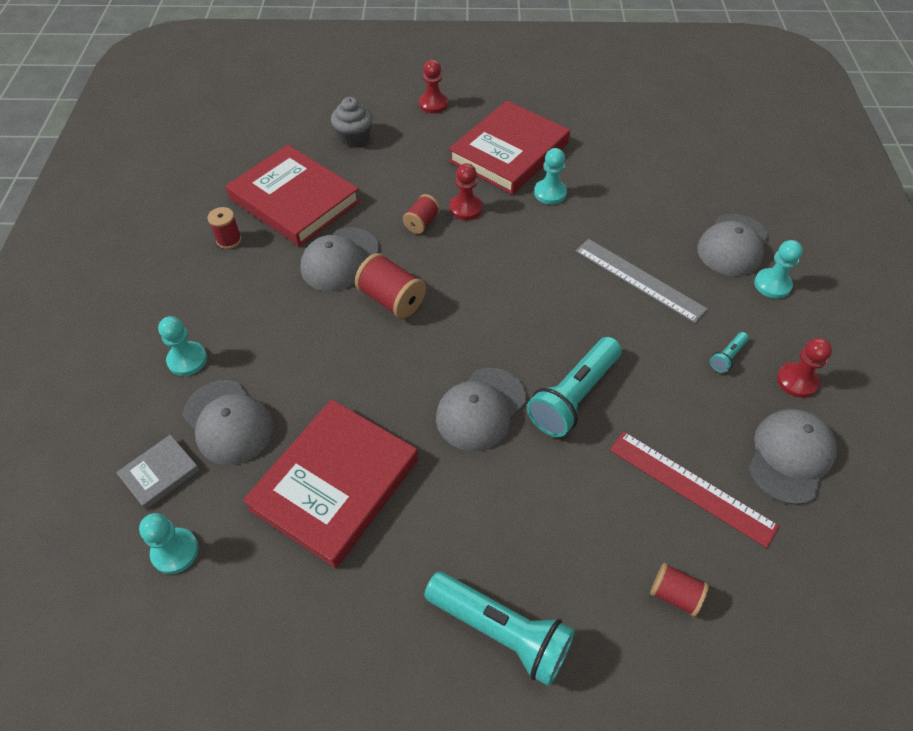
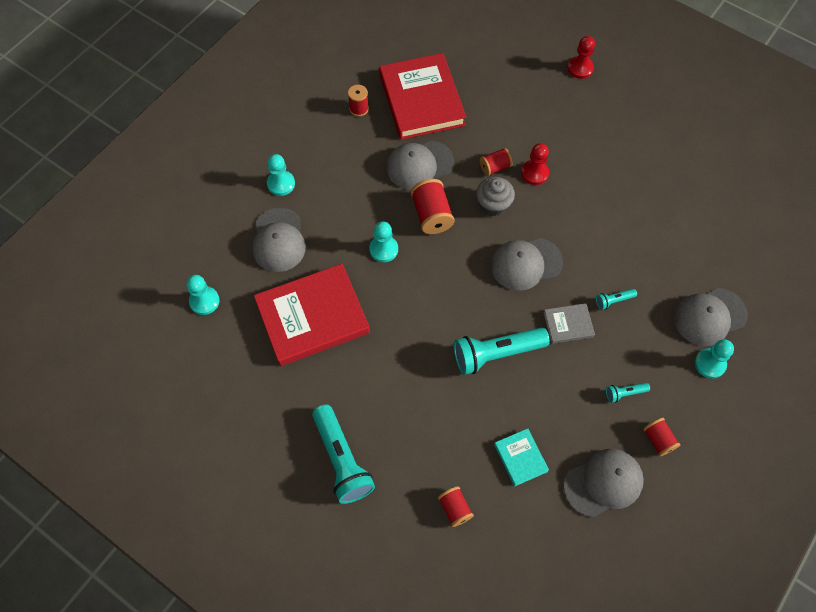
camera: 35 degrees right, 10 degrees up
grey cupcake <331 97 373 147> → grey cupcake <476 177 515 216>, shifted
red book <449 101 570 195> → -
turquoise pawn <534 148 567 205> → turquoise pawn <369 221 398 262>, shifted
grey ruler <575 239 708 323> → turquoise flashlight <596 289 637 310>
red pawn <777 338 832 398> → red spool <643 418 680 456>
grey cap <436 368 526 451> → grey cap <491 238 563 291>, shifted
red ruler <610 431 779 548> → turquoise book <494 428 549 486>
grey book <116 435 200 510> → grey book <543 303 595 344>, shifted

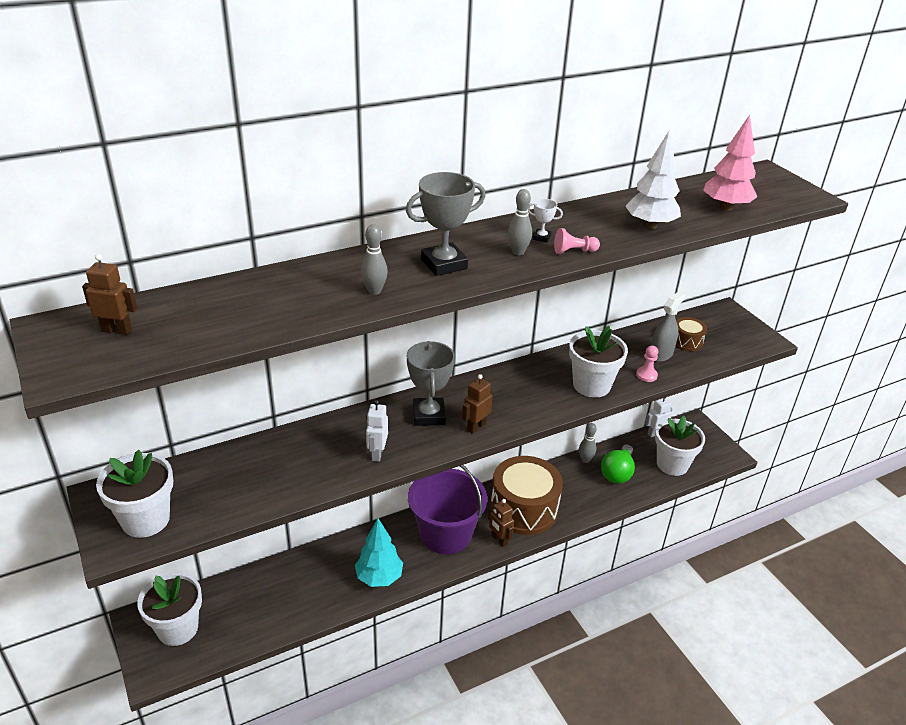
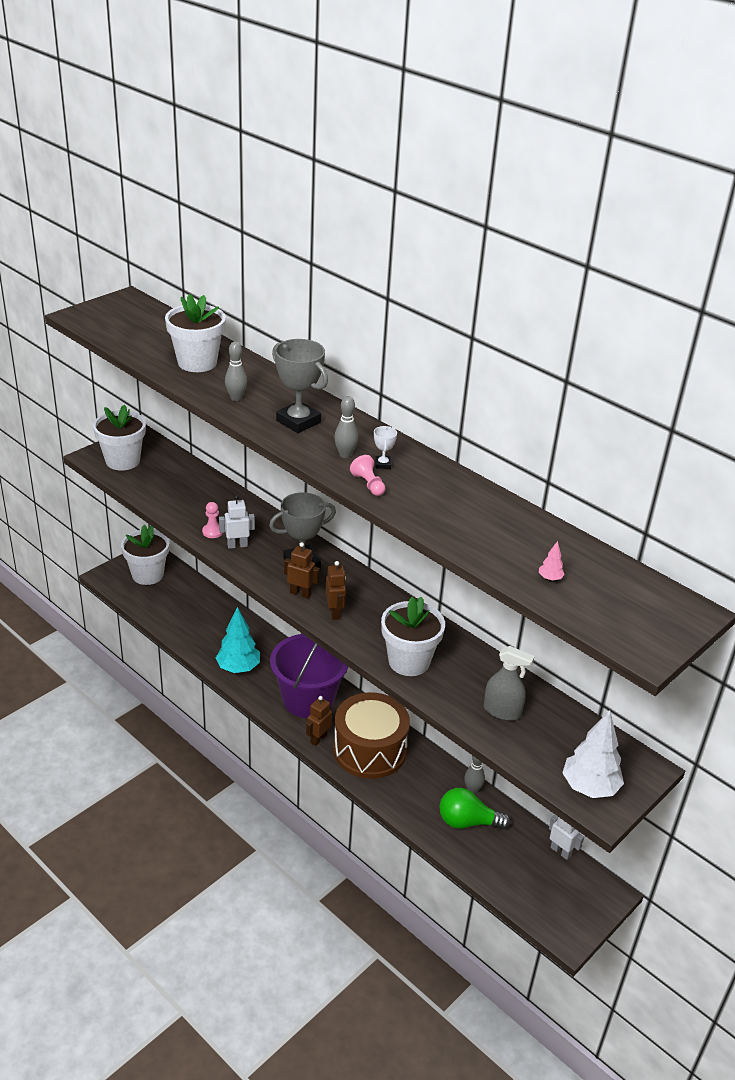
camera: 70 degrees right, 0 degrees up
pink tree <703 115 757 211> → pink tree <539 541 565 581>, x0.40
white tree <625 130 681 229> → white tree <563 710 624 798>, shifted
brown robot <82 254 137 335> → brown robot <325 561 346 620>, shifted
brown drum <675 317 707 351> → -
pink pawn <636 345 658 382> → pink pawn <202 502 223 538>, shifted
white flower pot <655 416 705 476> → white flower pot <165 294 226 372>, shifted

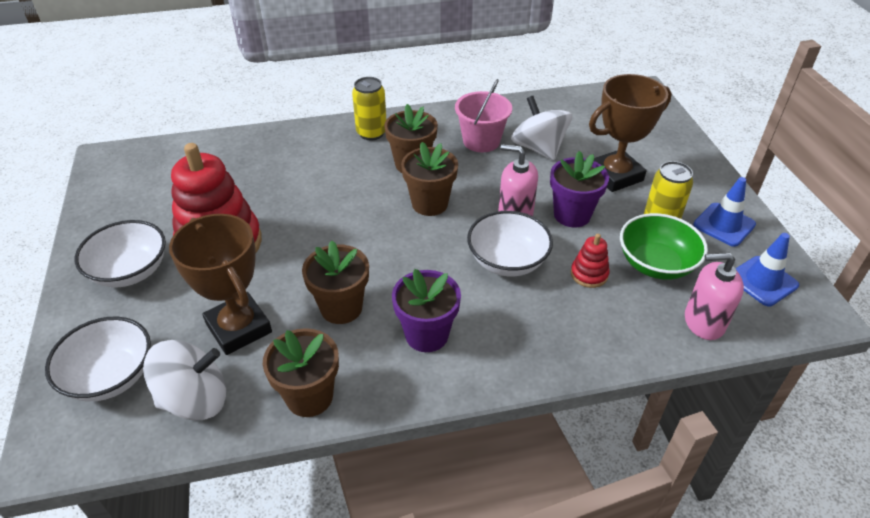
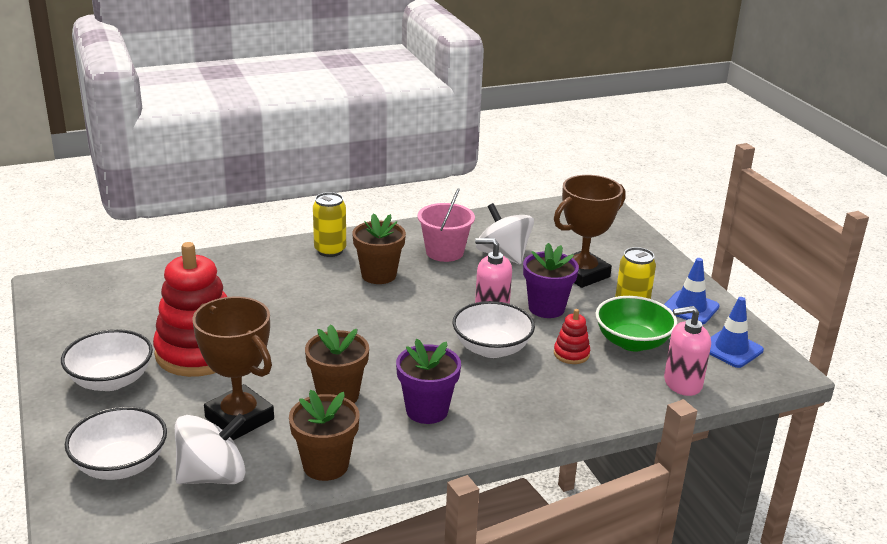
camera: 10 degrees left, 15 degrees down
brown flower pot <401 142 458 216> → -

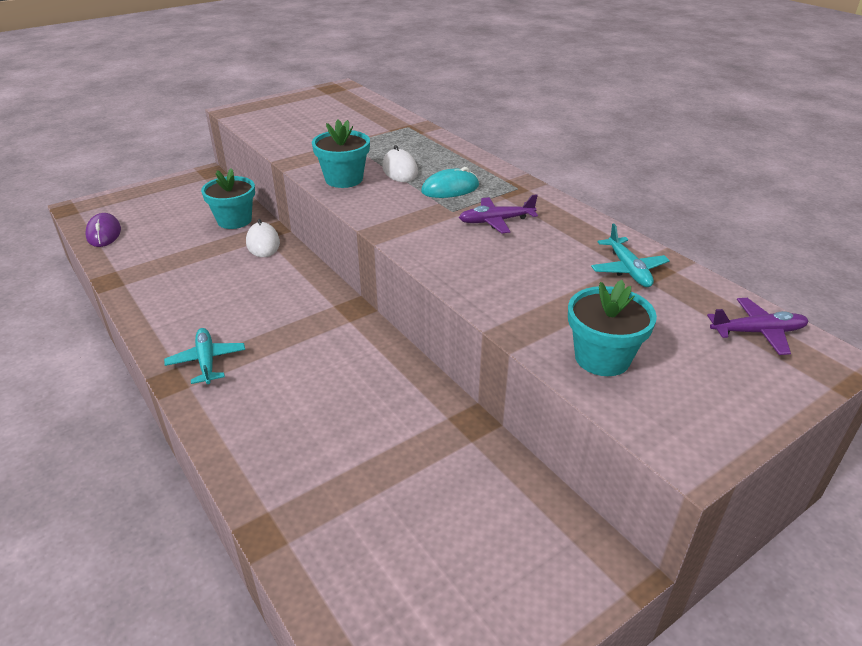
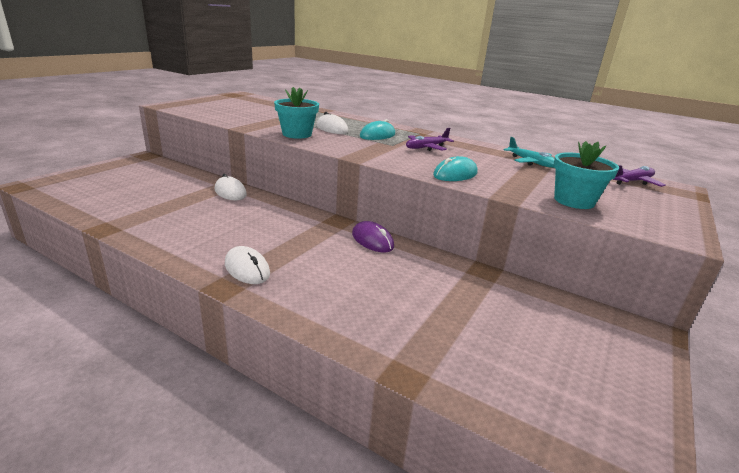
camera: 25 degrees left, 10 degrees down
turquoise flower pot <201 168 255 229> → -
purple mouse <85 213 121 247> → purple mouse <352 221 394 253>, shifted
turquoise plane <164 328 245 384> → white mouse <225 246 270 284>
- → turquoise mouse <433 156 477 181>

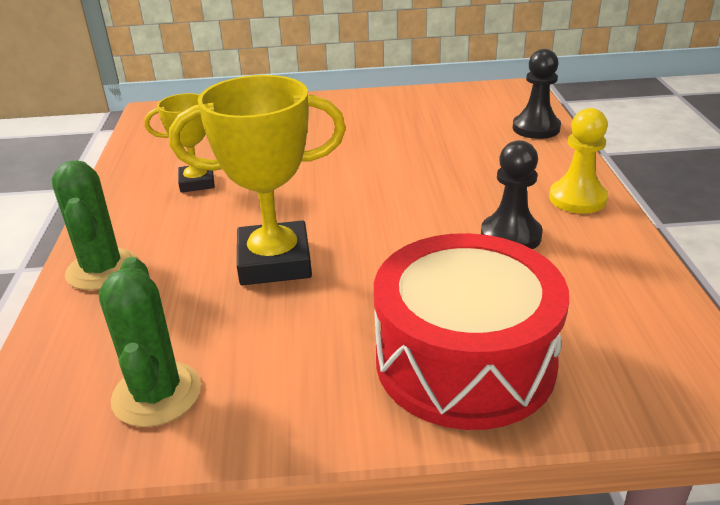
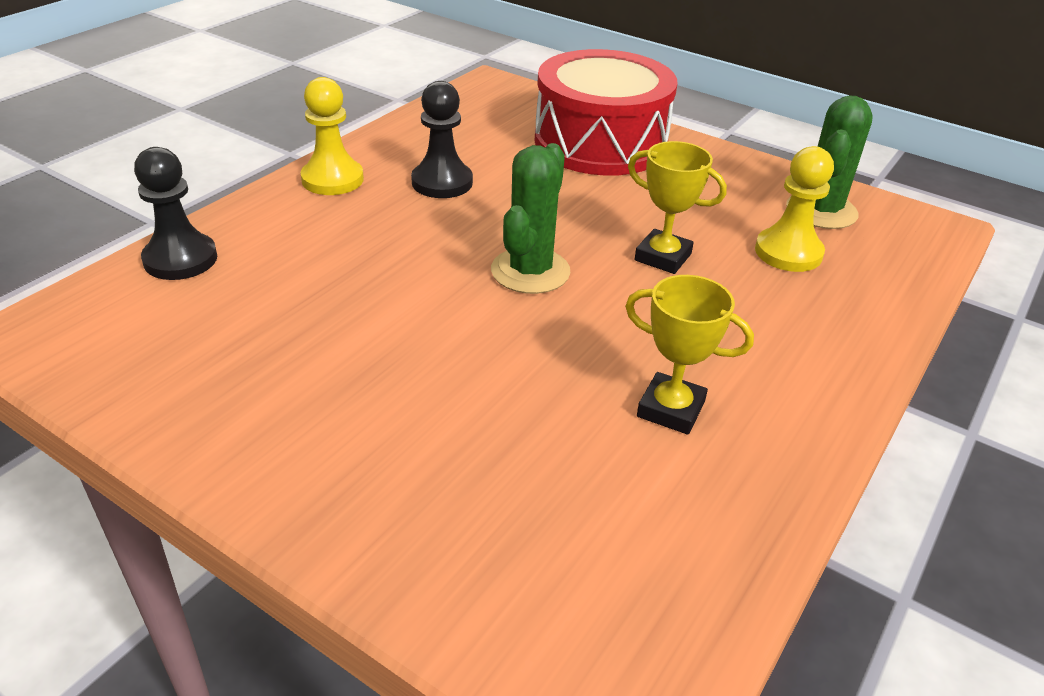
camera: 145 degrees left, 5 degrees up
yellow trophy <169 75 346 285> → yellow trophy <628 141 727 274>, x0.58
green cactus <52 161 137 290> → green cactus <491 143 571 294>, shifted
- → yellow pawn <755 146 834 272>

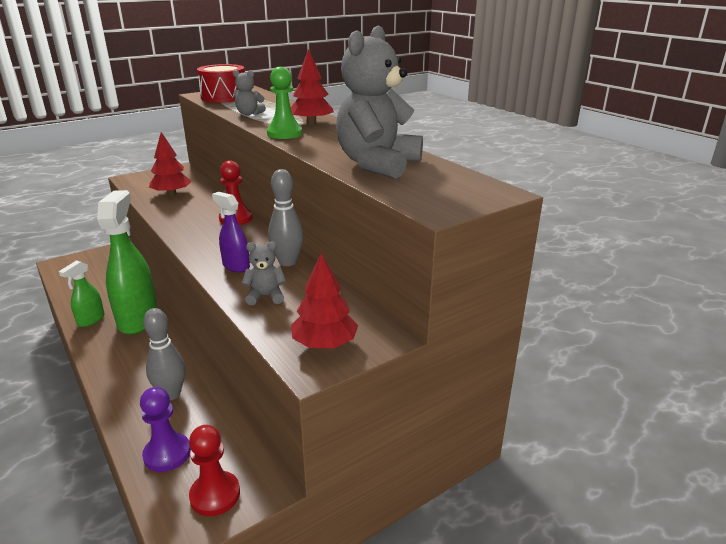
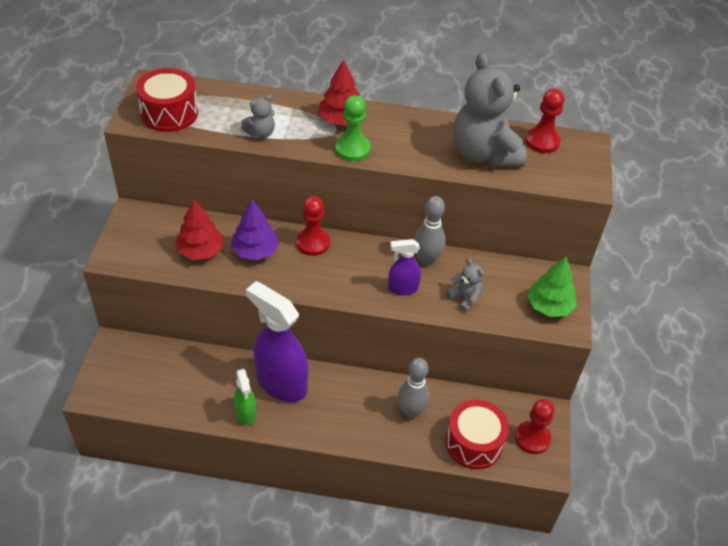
camera: 50 degrees left, 20 degrees up
green spray bottle <97 190 158 335> → purple spray bottle <246 281 308 402>
grey teddy bear <242 242 286 305> → grey teddy bear <446 258 484 312>, 105 degrees clockwise
red tree <291 253 358 348> → green tree <527 257 577 317>
purple pawn <140 387 191 472> → red drum <445 400 509 469>
- → red pawn <525 88 564 153>
- → purple tree <231 200 279 260>

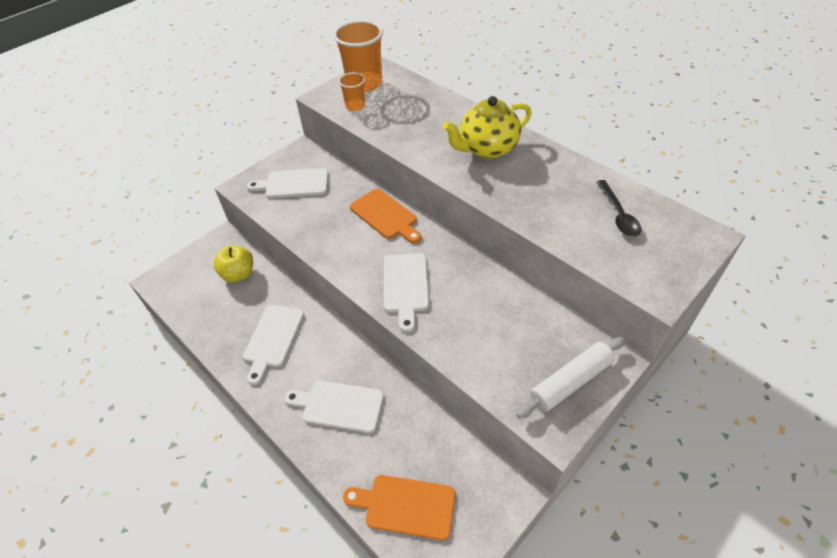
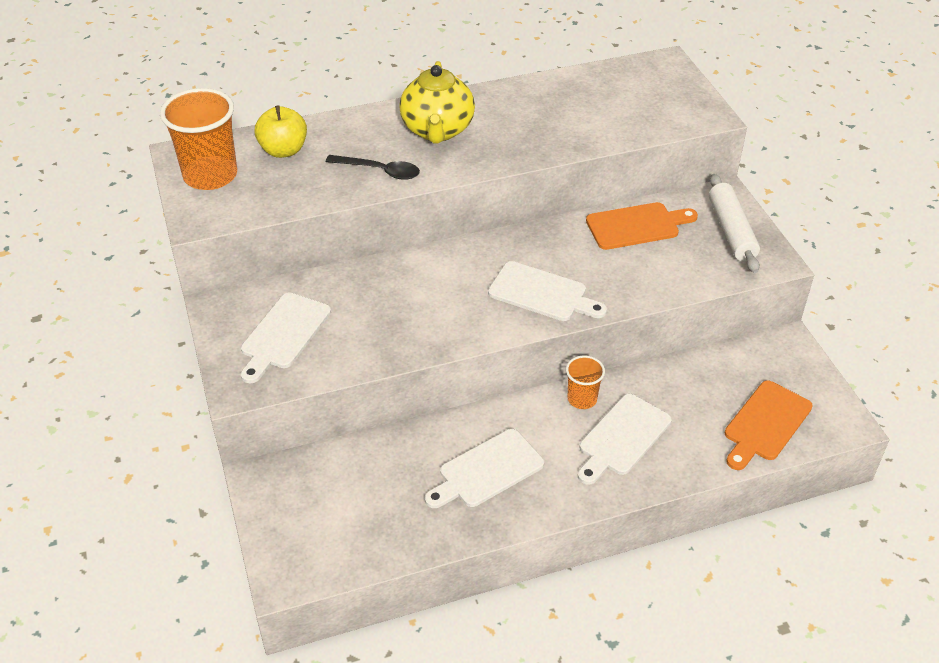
camera: 65 degrees left, 5 degrees down
orange cup <338 72 365 111> → orange cup <566 356 605 409>, shifted
black spoon <596 180 641 236> → black spoon <326 155 420 180>, shifted
orange cutting board <350 189 421 243> → orange cutting board <586 202 698 250>, shifted
yellow apple <214 245 253 282> → yellow apple <255 105 307 158>, shifted
white cutting board <243 305 304 385> → white cutting board <425 429 544 508>, 105 degrees clockwise

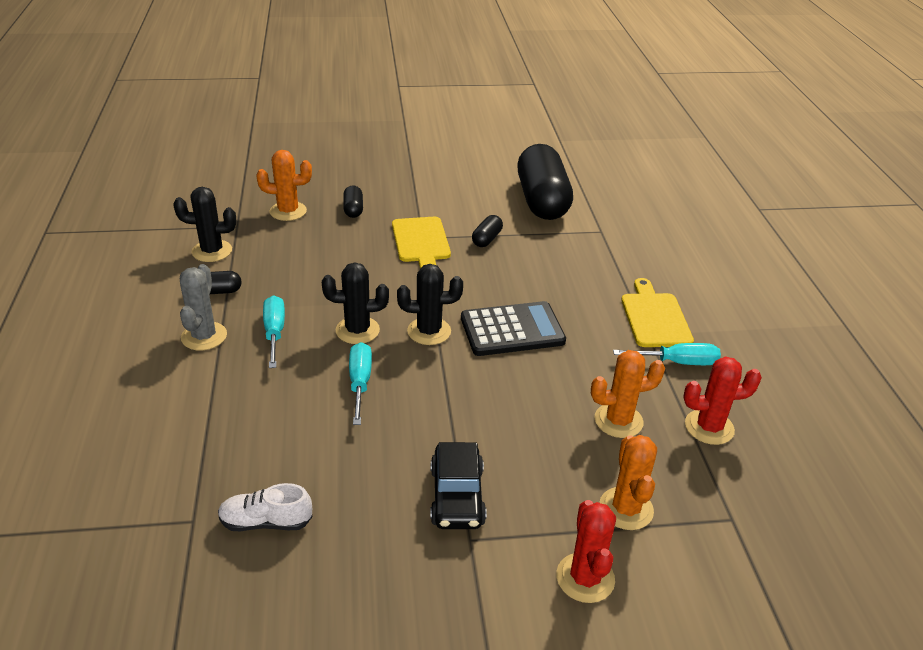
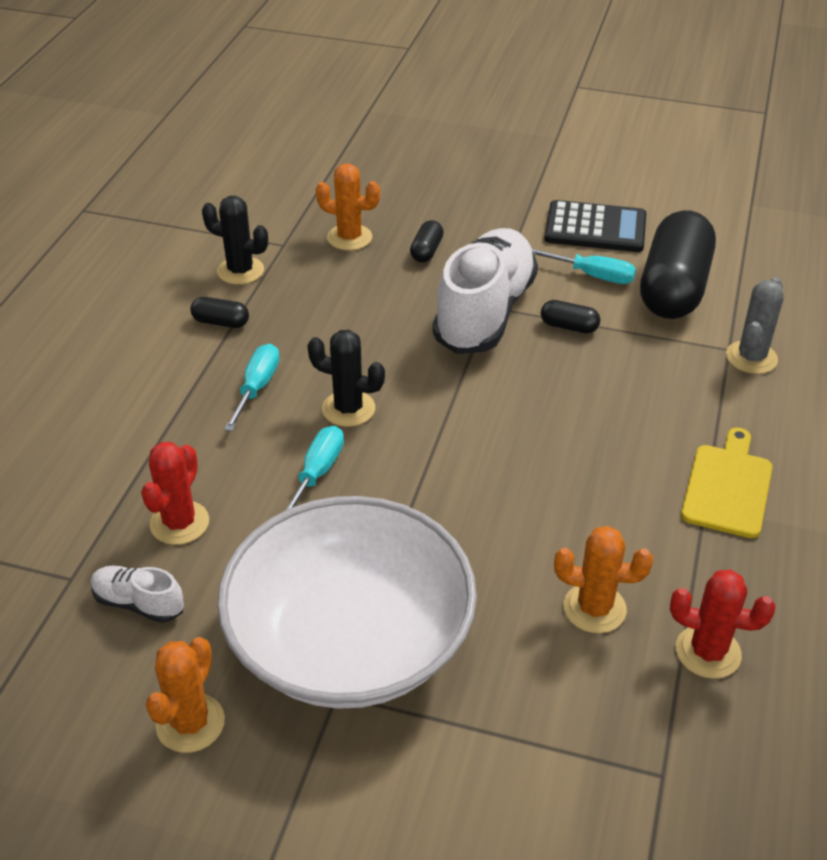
camera: 25 degrees right, 5 degrees up
black capsule <472 215 503 247> → black capsule <541 300 600 333>, 60 degrees clockwise
yellow cutting board <392 217 451 269> → white shoe <432 228 538 354>
grey cactus <180 264 227 350> → grey cactus <726 277 784 374>, shifted
black cactus <397 264 463 345> → -
black calculator <461 301 566 356> → black calculator <545 200 646 252>, shifted
turquoise screwdriver <613 343 721 365> → turquoise screwdriver <532 249 636 284>, shifted
orange cactus <599 435 657 530> → orange cactus <146 637 225 753>, shifted
black car <430 442 487 529> → white bowl <217 496 477 709>
red cactus <556 500 616 603> → red cactus <141 442 209 545>, shifted

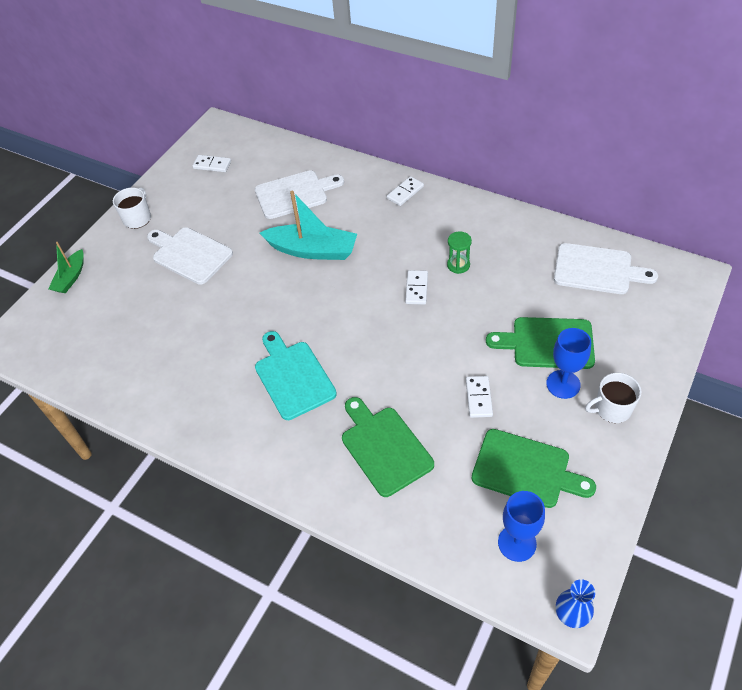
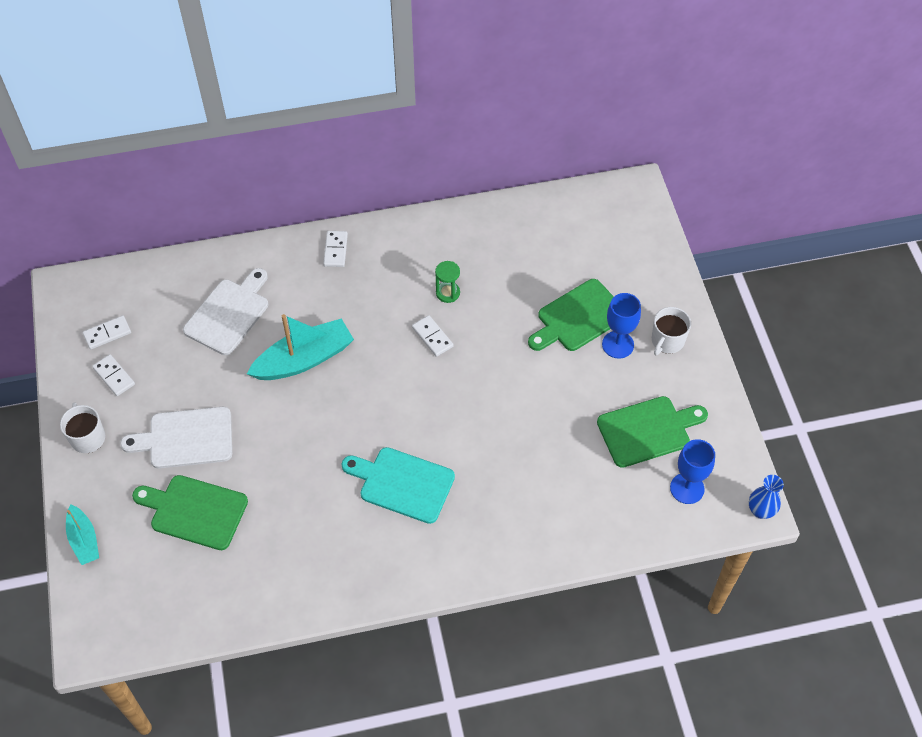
camera: 45 degrees left, 5 degrees up
green boat <48 242 84 293> → turquoise boat <66 505 99 565>
white cutting board <554 243 658 294> → -
white domino <466 376 493 418> → white domino <92 354 135 396>, shifted
green cutting board <342 397 434 497> → green cutting board <132 475 248 550>, shifted

